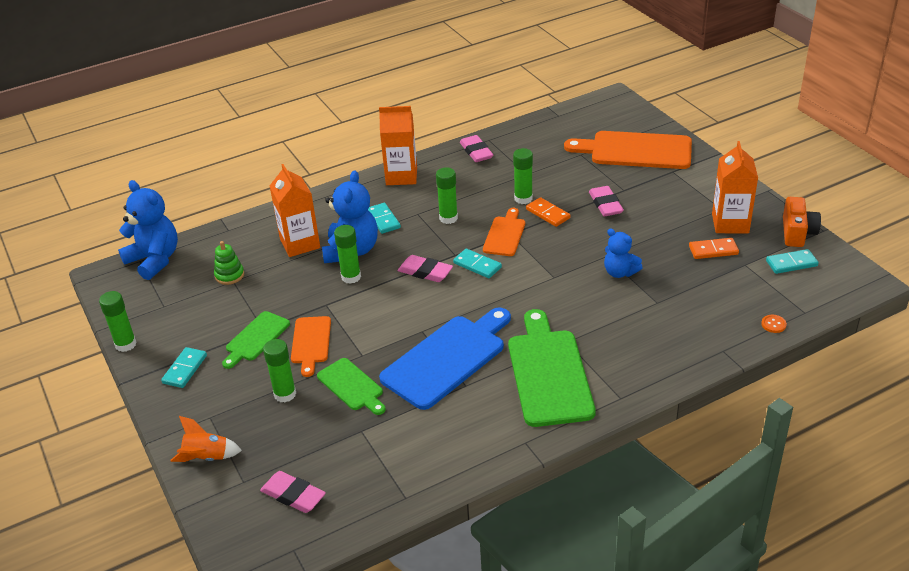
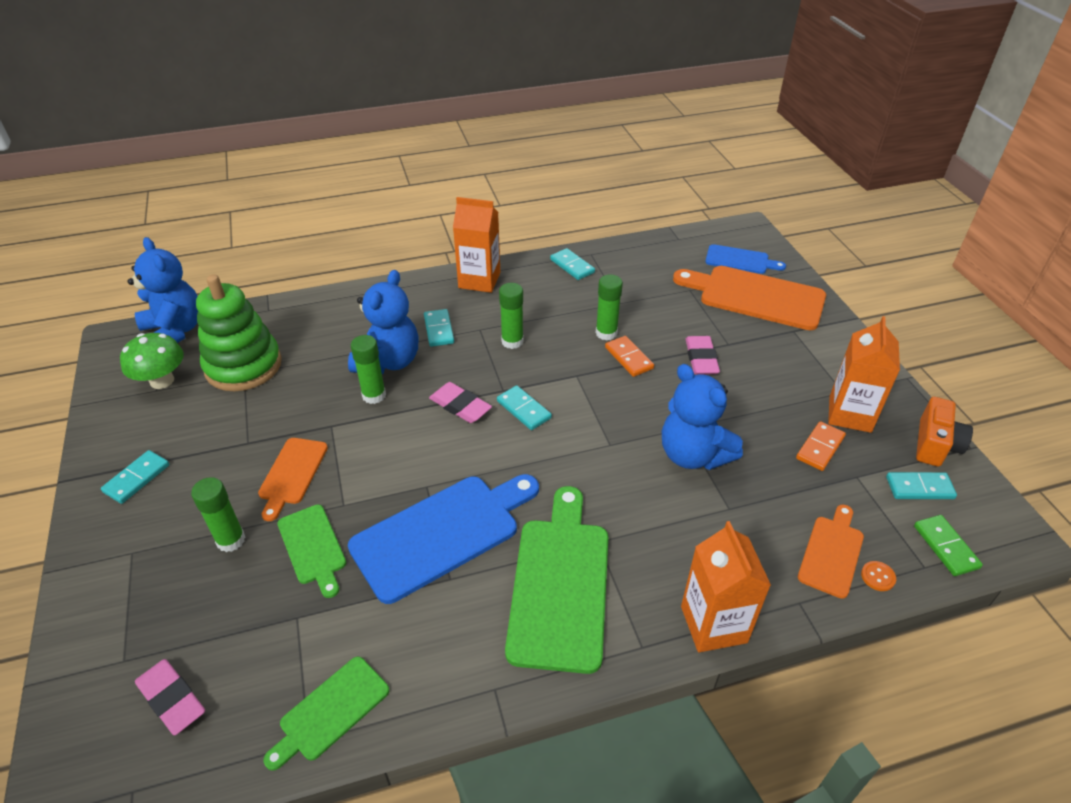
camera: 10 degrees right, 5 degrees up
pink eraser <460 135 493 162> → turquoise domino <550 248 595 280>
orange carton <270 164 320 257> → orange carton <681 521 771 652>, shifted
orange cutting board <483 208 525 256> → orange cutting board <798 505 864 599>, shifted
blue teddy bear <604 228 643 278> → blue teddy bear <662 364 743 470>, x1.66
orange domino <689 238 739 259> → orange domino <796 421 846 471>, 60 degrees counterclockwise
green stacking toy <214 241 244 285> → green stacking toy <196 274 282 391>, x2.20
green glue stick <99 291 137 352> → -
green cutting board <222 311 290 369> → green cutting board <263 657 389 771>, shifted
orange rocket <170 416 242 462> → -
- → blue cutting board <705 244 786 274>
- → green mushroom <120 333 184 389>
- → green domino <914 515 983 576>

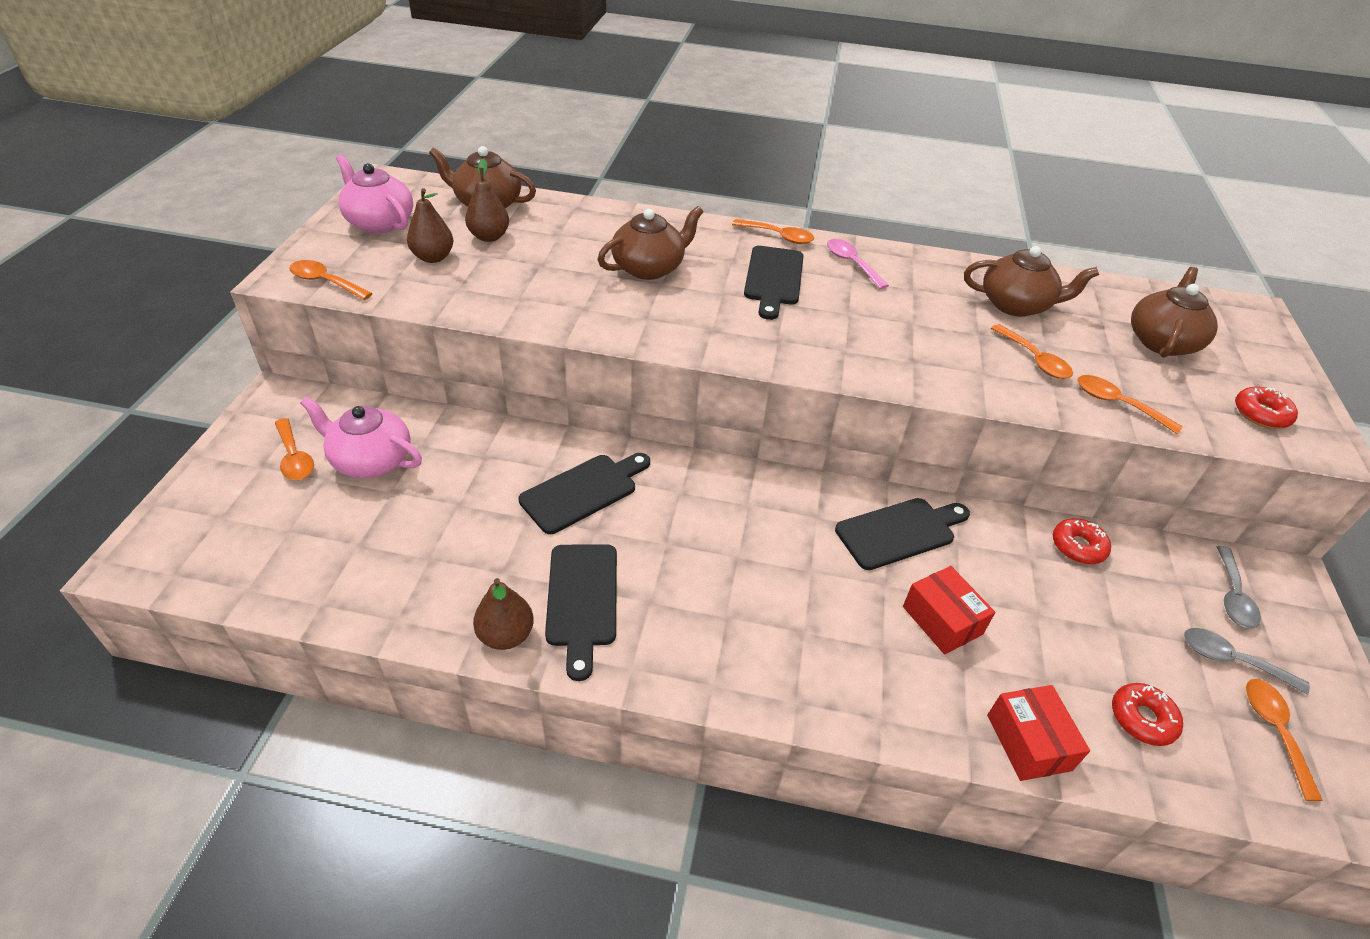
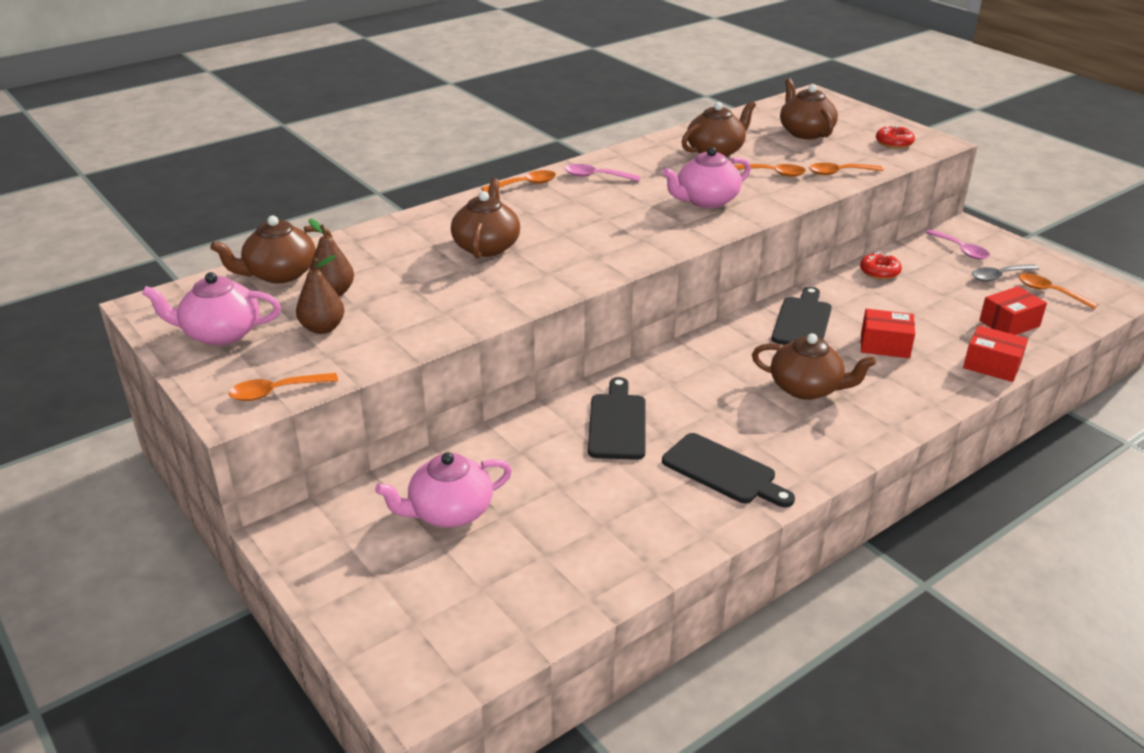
camera: 45 degrees left, 10 degrees down
black cutting board <744 246 804 320> → -
orange spoon <275 418 314 480> → -
grey spoon <1216 546 1261 629> → pink spoon <926 230 990 259>
brown pear <473 578 534 650> → -
red donut <1112 683 1183 746> → red box <979 286 1047 335>
- → pink teapot <662 147 751 208>
- → brown teapot <752 333 876 400>

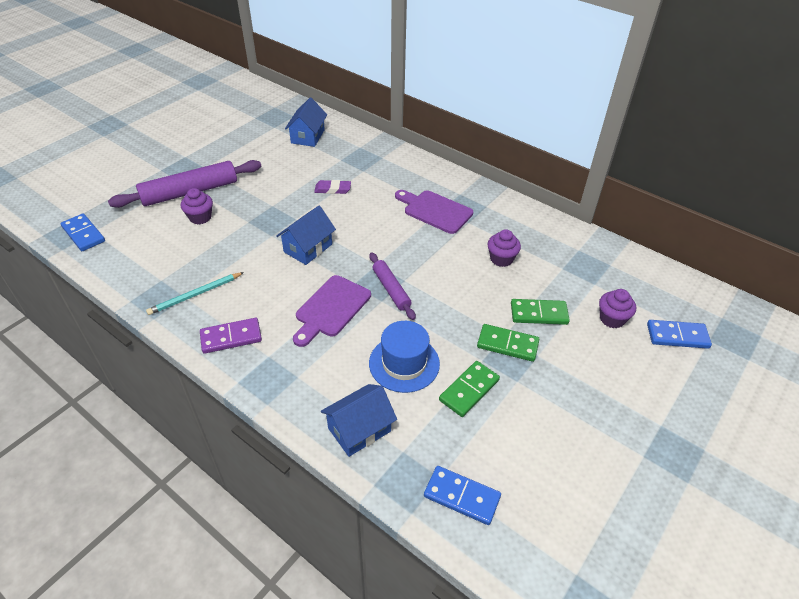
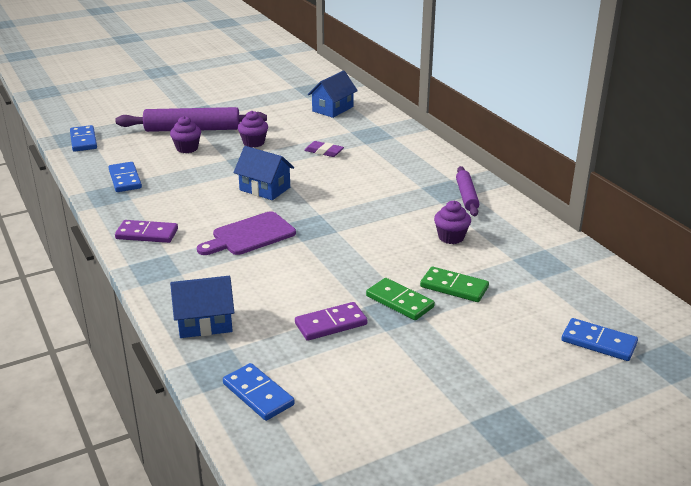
camera: 25 degrees right, 15 degrees down
purple cutting board <395 190 473 234> → -
blue house <276 206 336 265> → blue house <233 146 294 200>, 60 degrees clockwise
purple rolling pin <369 253 416 320> → purple rolling pin <456 166 479 216>, shifted
turquoise pencil <146 272 244 315> → -
purple cupcake <599 289 636 328> → purple cupcake <238 111 268 148>, shifted
blue hat <369 321 440 393> → -
green domino <439 361 500 417> → purple domino <295 302 368 341>
- → blue domino <109 162 142 192>

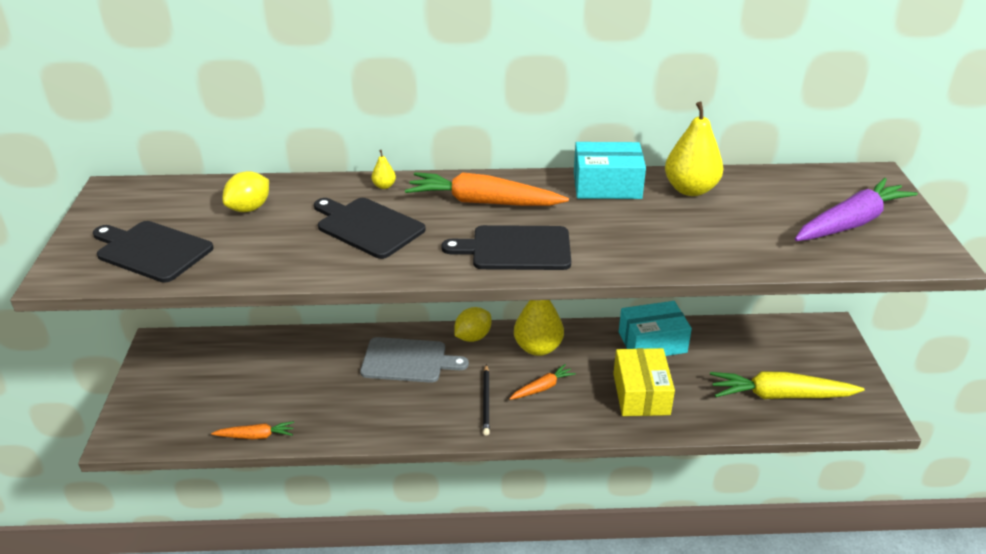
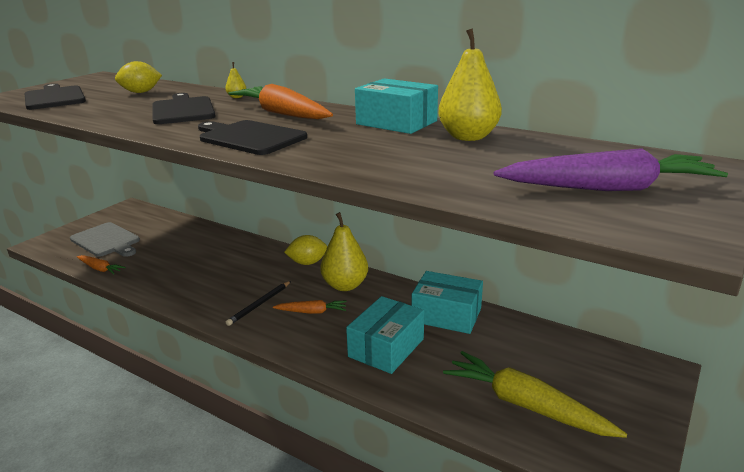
camera: 35 degrees right, 10 degrees down
grey cutting board <360 337 469 383> → grey cutting board <70 222 140 257>, shifted
yellow box <613 348 675 416> → turquoise box <346 296 424 374>

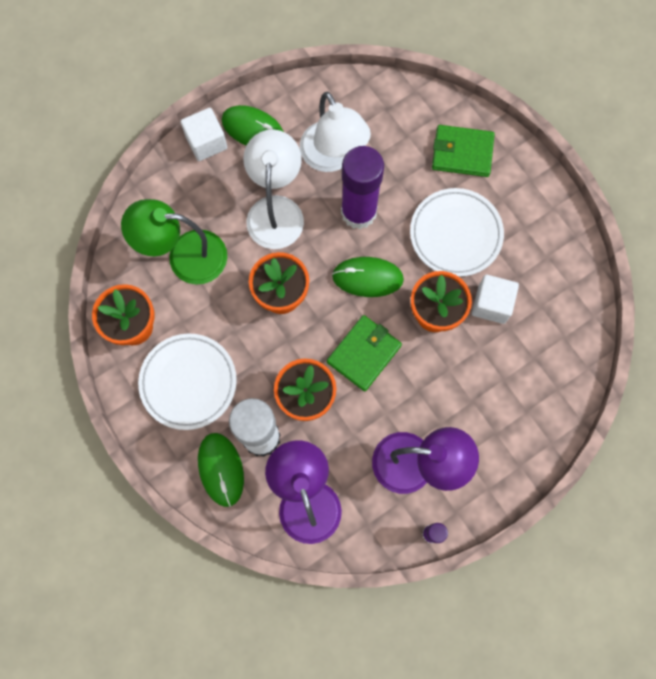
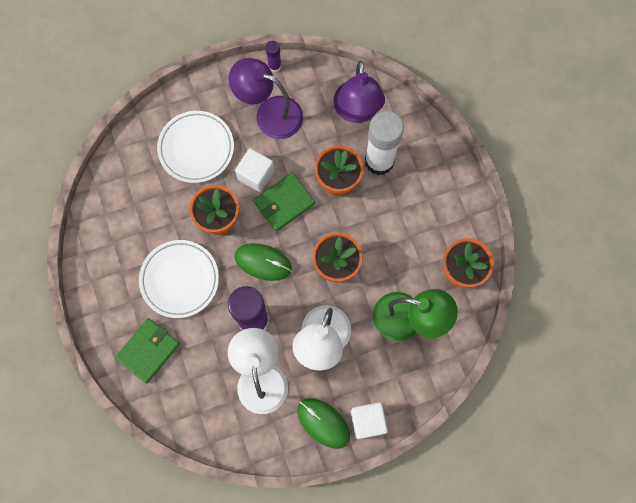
camera: 165 degrees left, 0 degrees up
green wallet <432 125 495 177> → green wallet <115 318 180 384>, 75 degrees counterclockwise
white cube <472 275 519 324> → white cube <235 148 275 192>, shifted
white plate <138 333 237 430> → white plate <157 111 234 183>, shifted
green mouse <198 433 244 507> → -

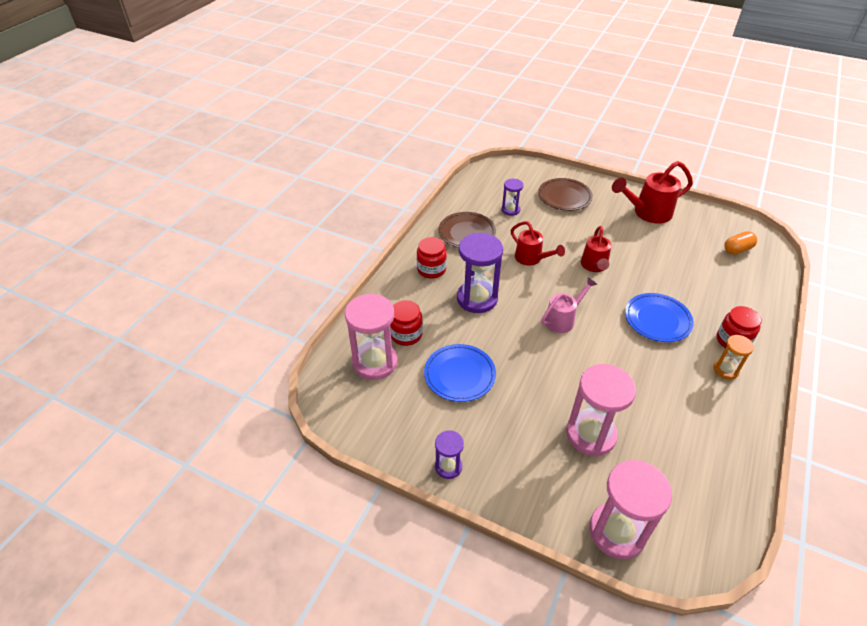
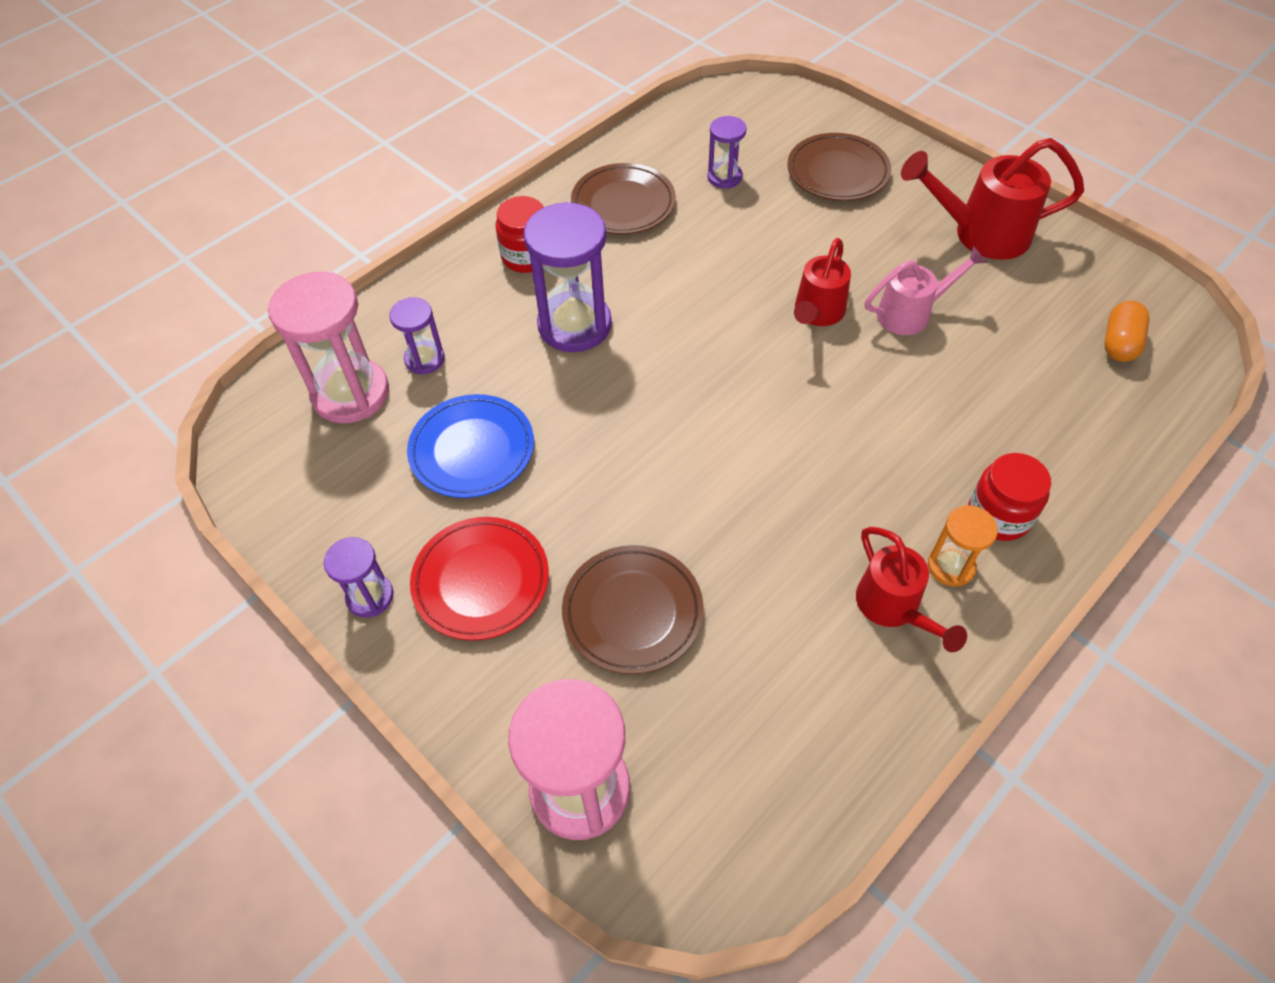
camera: 20 degrees right, 10 degrees up
red watering can <511 221 565 265> → red watering can <856 527 967 652>, shifted
orange capsule <724 231 757 255> → orange capsule <1104 301 1150 362>, 60 degrees counterclockwise
pink watering can <541 277 597 333> → pink watering can <865 246 987 335>, shifted
blue plate <625 293 694 342> → -
red jar <390 300 423 346> → purple hourglass <389 297 445 375>
pink hourglass <566 364 636 456> → brown plate <562 545 704 674>
- → red plate <410 517 549 641>

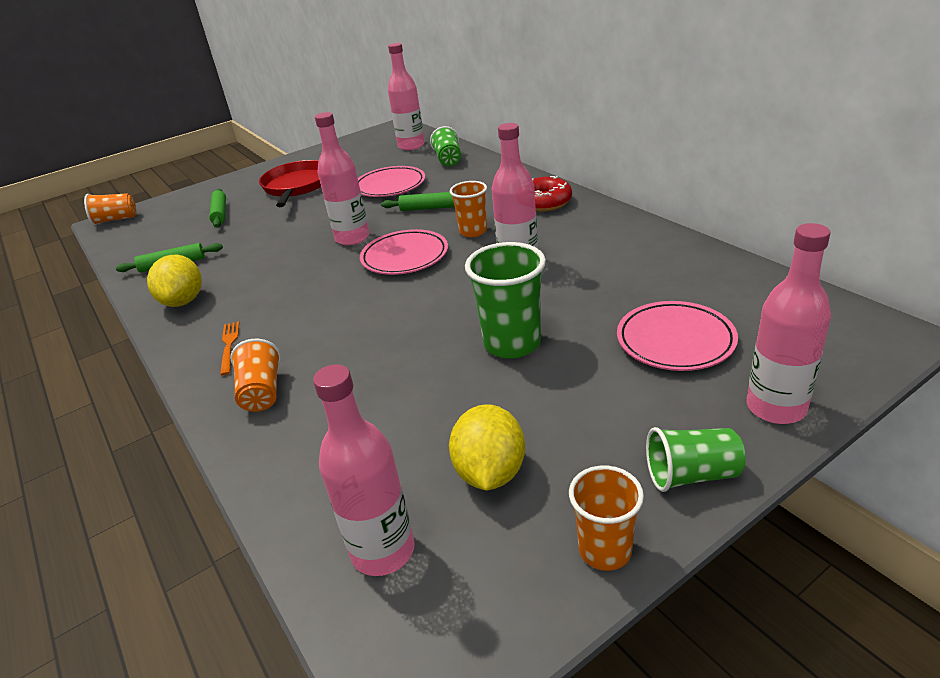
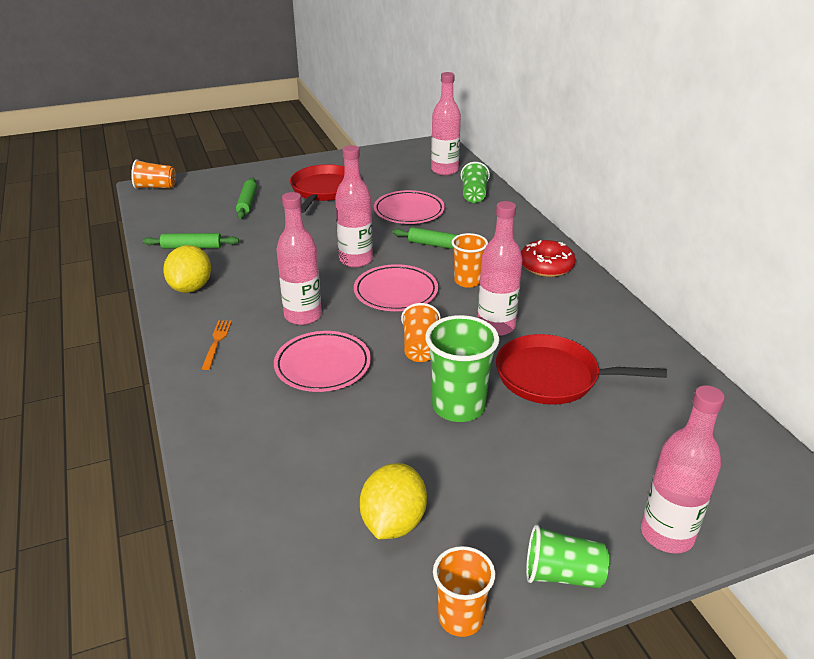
camera: 10 degrees right, 0 degrees up
pink plate <617 301 738 371> → pink plate <274 331 371 392>, shifted
orange cup <230 339 281 412> → orange cup <401 303 441 362>, shifted
pink bottle <313 364 415 576> → pink bottle <276 192 322 325>, shifted
- → red pan <496 334 667 405>

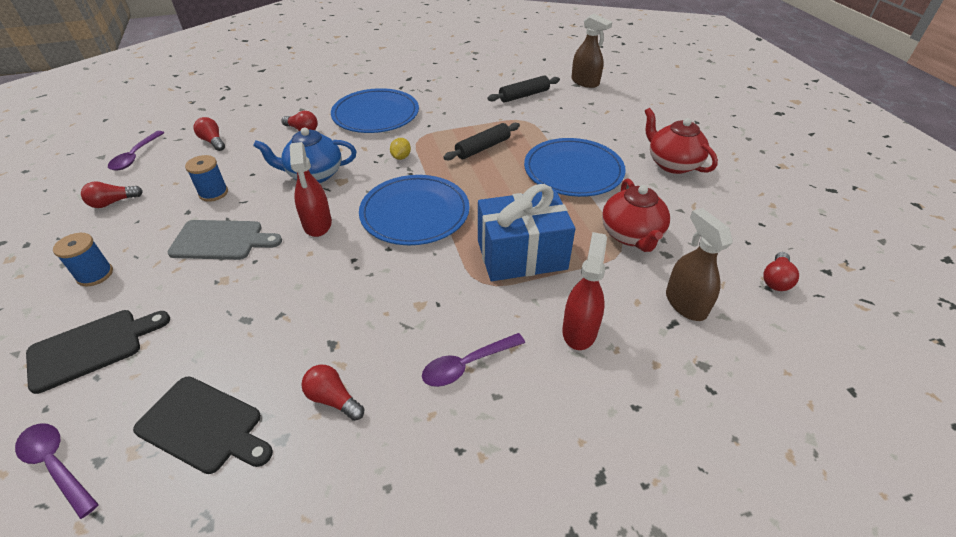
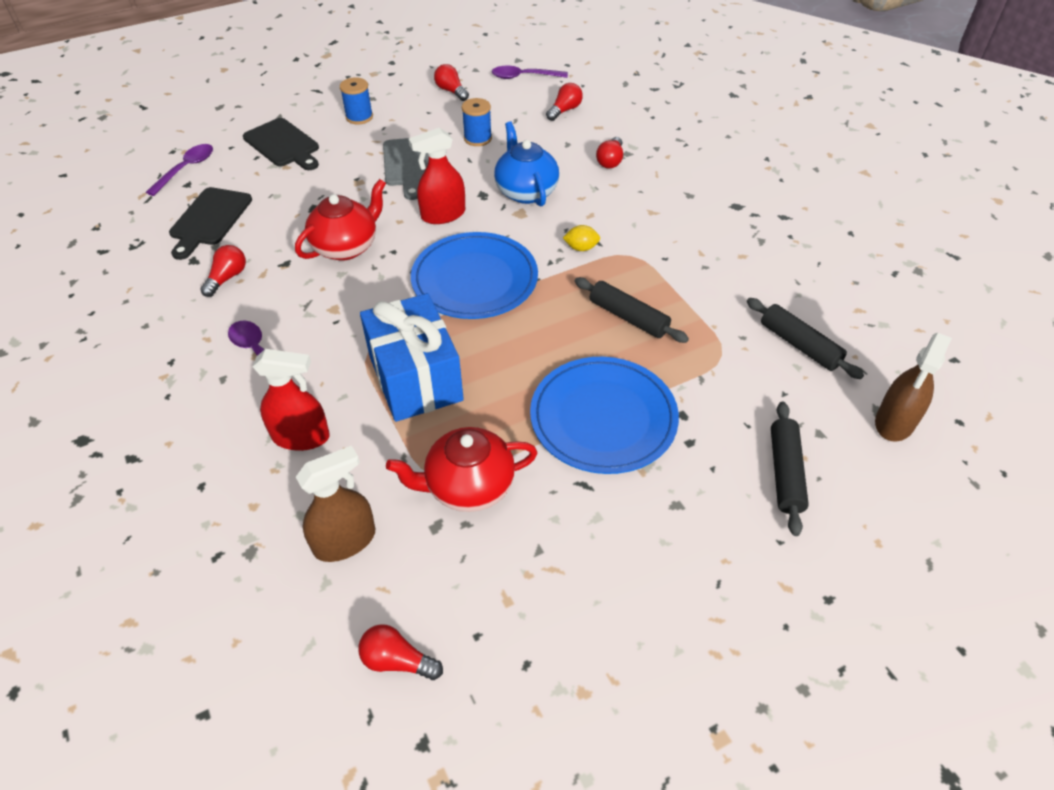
camera: 80 degrees right, 5 degrees up
blue plate <331 88 419 133> → -
red teapot <645 108 718 174> → red teapot <295 179 386 260>, shifted
- → black rolling pin <771 402 809 536>

